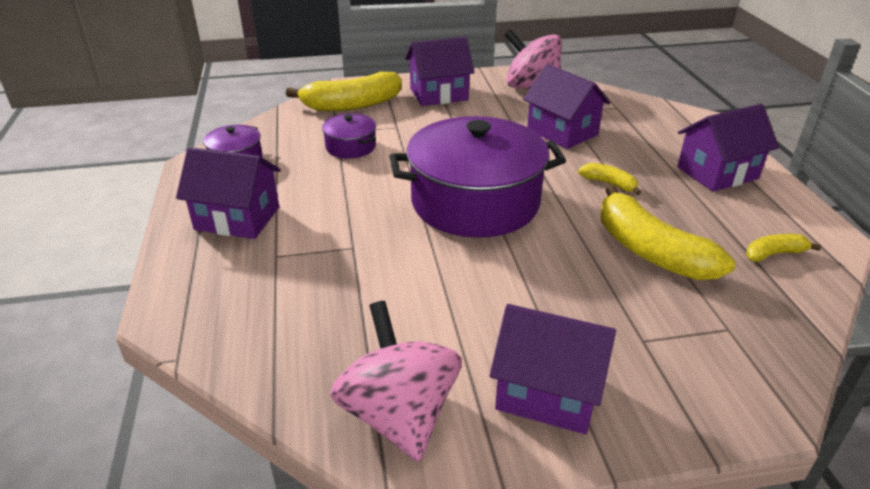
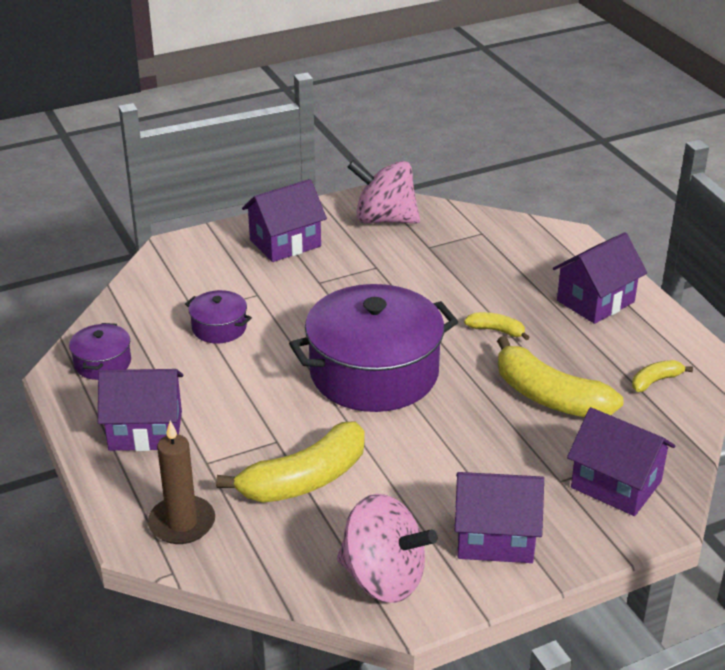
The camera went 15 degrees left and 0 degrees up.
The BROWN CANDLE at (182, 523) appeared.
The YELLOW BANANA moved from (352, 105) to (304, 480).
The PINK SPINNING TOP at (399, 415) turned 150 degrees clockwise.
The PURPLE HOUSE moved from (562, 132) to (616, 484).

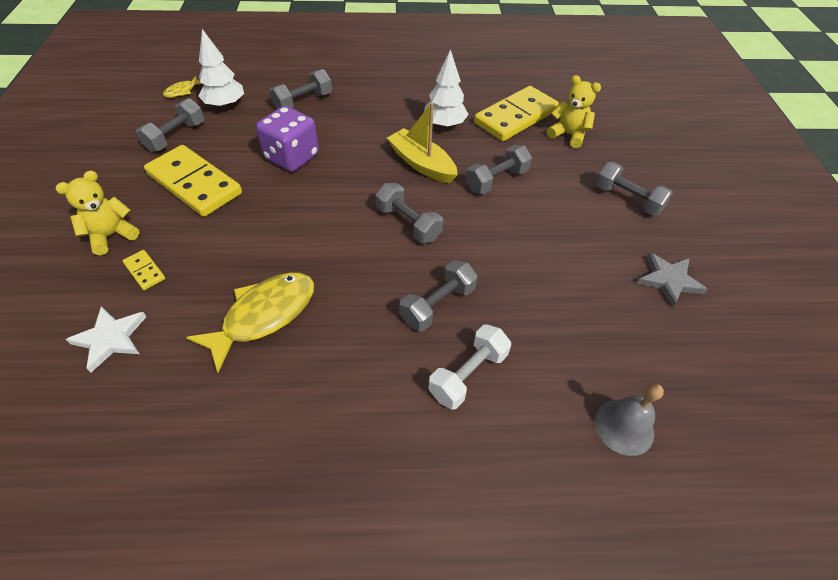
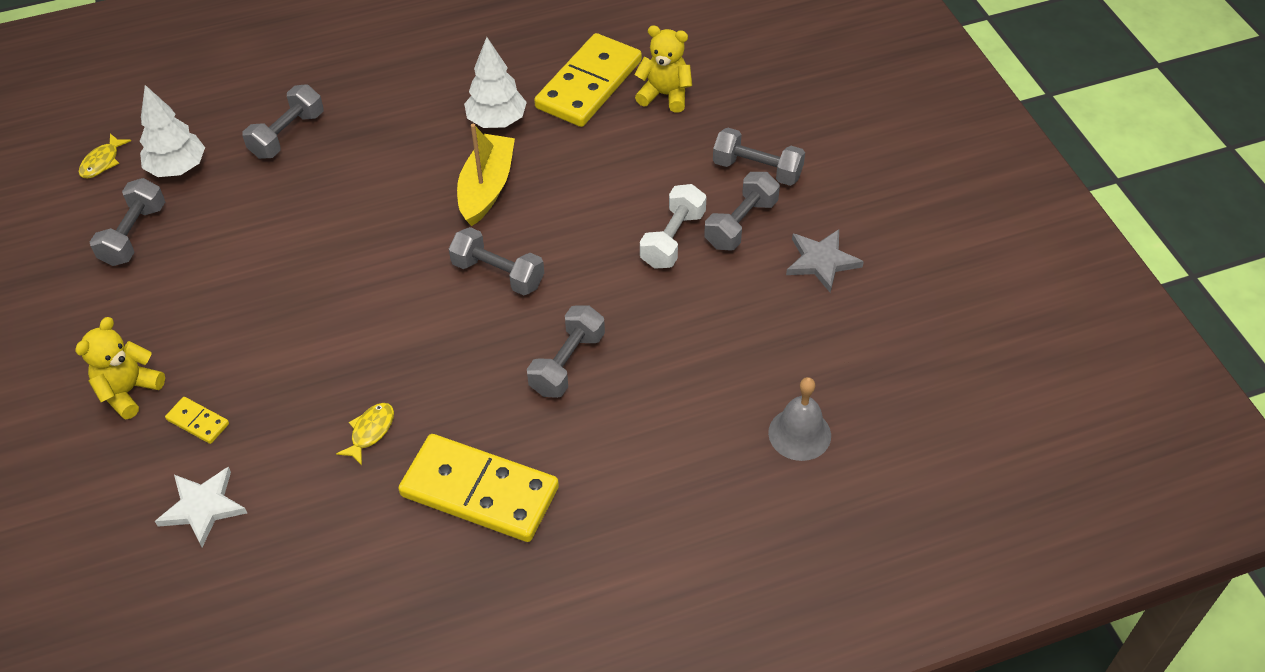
The camera went 15 degrees left and 0 degrees up.
The YELLOW FISH at (264, 316) changed to 0.47 times the size.
The YELLOW DOMINO moved from (195, 184) to (480, 491).
The YELLOW BOAT at (421, 164) turned 75 degrees clockwise.
The WHITE DUMBBELL moved from (468, 375) to (673, 239).
The GREY DUMBBELL moved from (496, 180) to (741, 224).
The PURPLE DICE at (292, 157) disappeared.

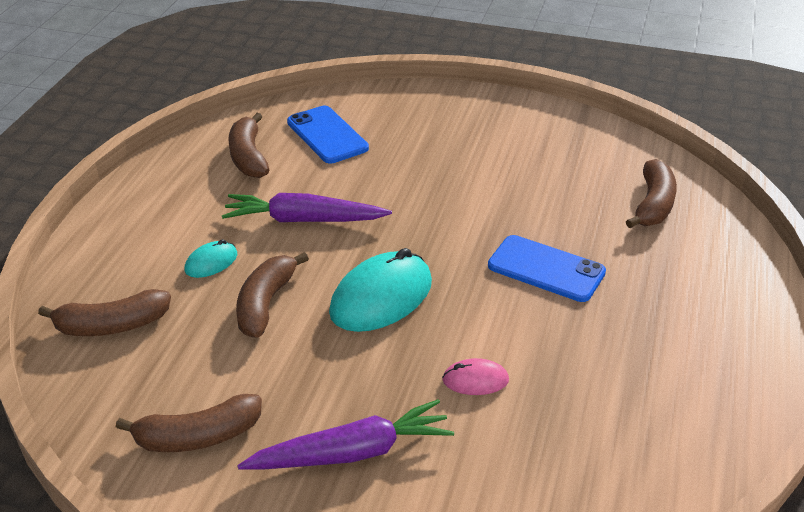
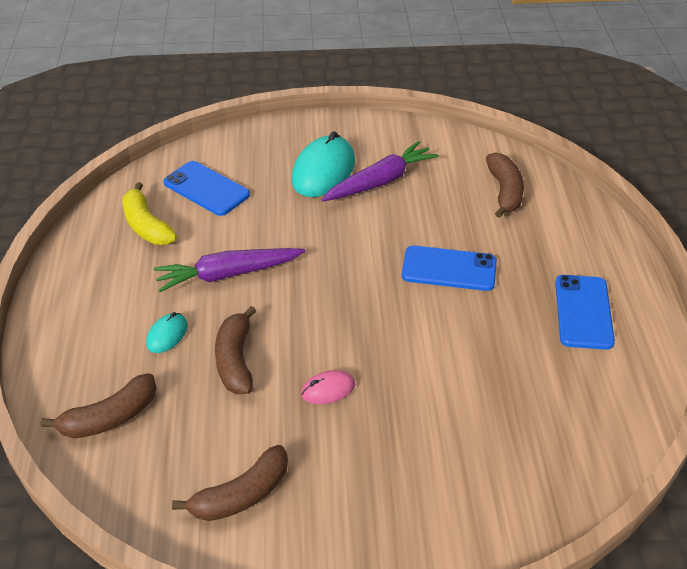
The camera went 20 degrees left and 5 degrees up.
The BROWN BANANA at (248, 157) became the YELLOW BANANA at (146, 226).
The TURQUOISE MOUSE moved from (381, 297) to (323, 171).
The PINK MOUSE moved from (475, 380) to (328, 389).
The PURPLE CARROT moved from (352, 453) to (380, 181).
The BLUE PHONE at (583, 312) appeared.

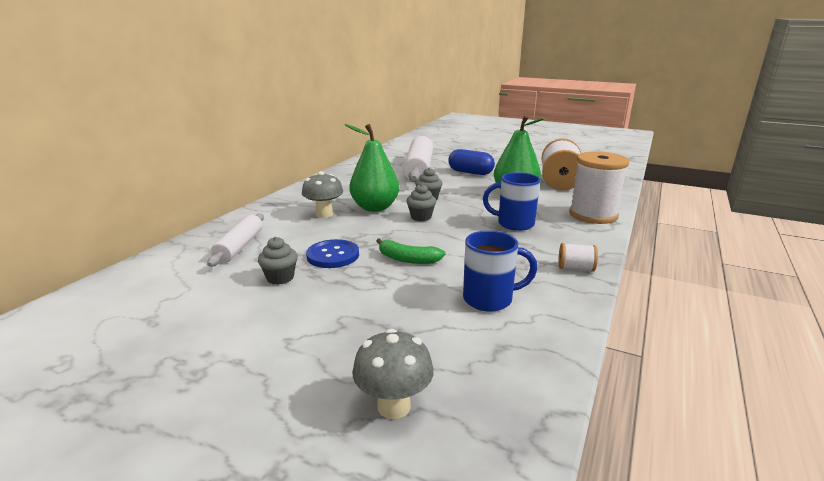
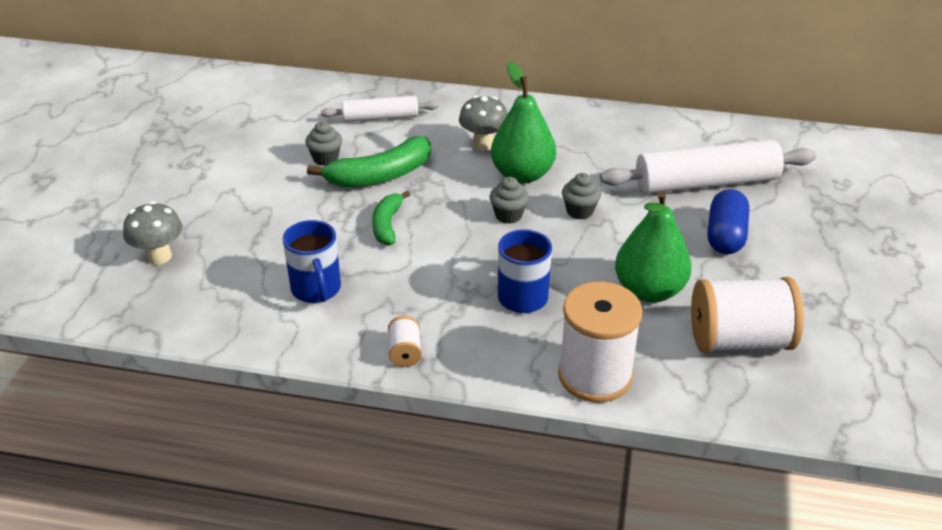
The camera went 75 degrees right and 15 degrees up.
The BLUE BUTTON at (333, 255) was replaced by the GREEN BANANA at (380, 176).

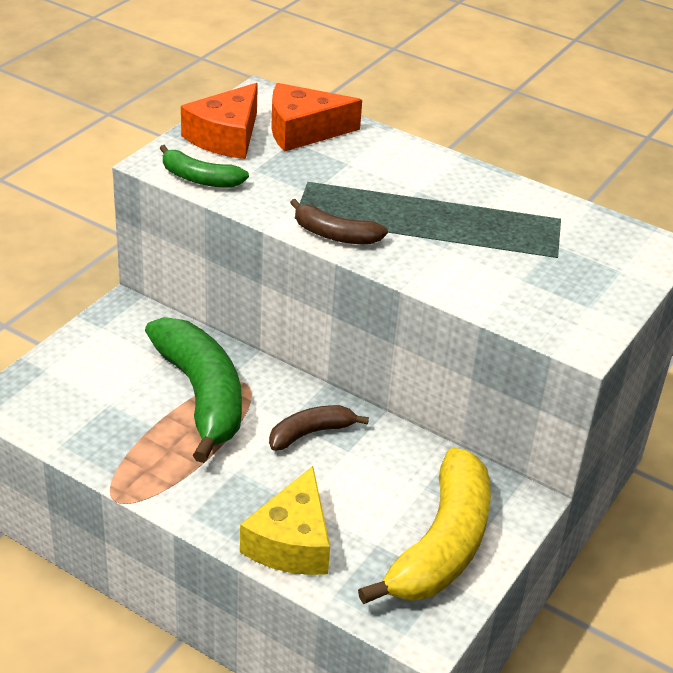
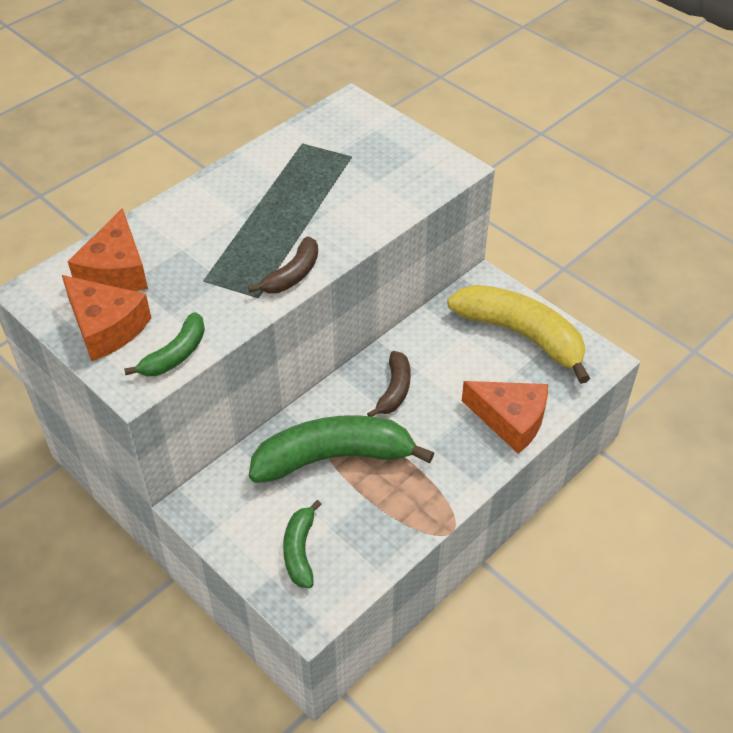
The camera went 75 degrees left and 10 degrees up.
The GREEN BANANA at (300, 550) appeared.
The BROWN BANANA at (311, 433) turned 150 degrees counterclockwise.
The YELLOW CHEESE at (292, 542) became the ORANGE CHEESE at (510, 420).

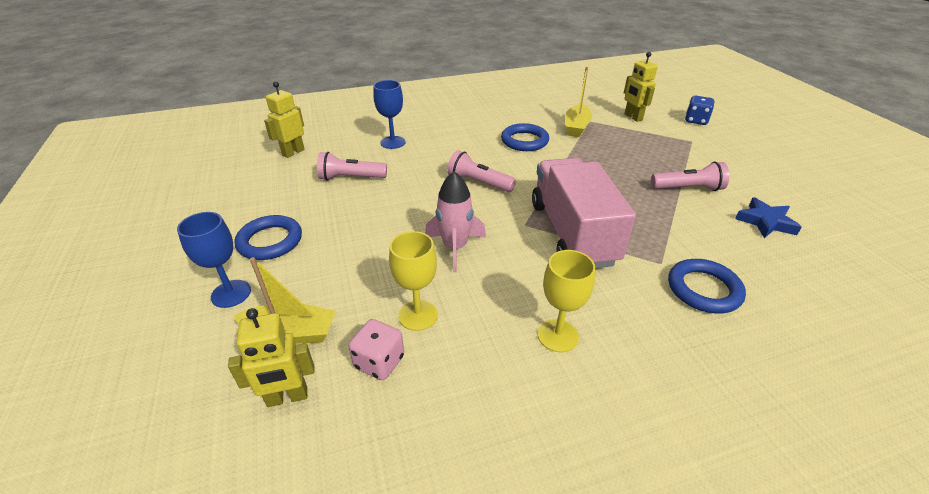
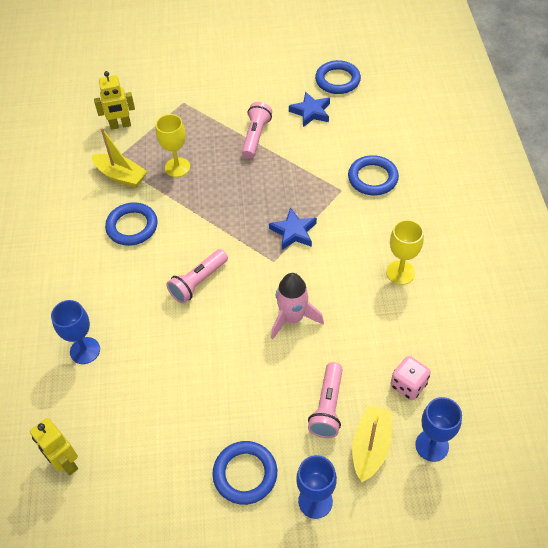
The camera went 75 degrees left and 15 degrees up.
The YELLOW GOBLET moved from (418, 315) to (177, 167).
The PINK TRUCK at (572, 233) was replaced by the BLUE STAR at (294, 232).
The PINK FLASHLIGHT moved from (351, 178) to (328, 407).
The BLUE RING at (337, 80) appeared.
The YELLOW ROBOT at (287, 397) was replaced by the BLUE GOBLET at (432, 445).
The BLUE DICE at (696, 120) disappeared.

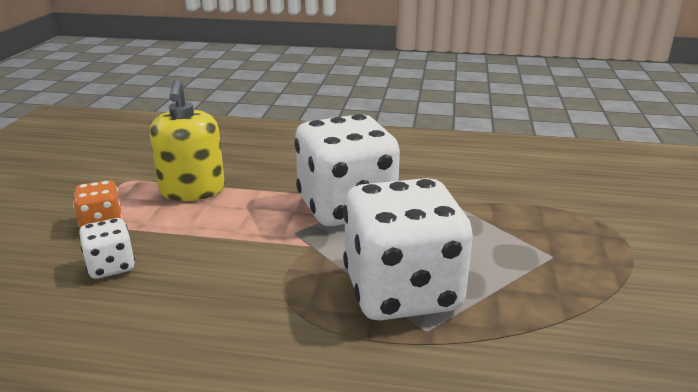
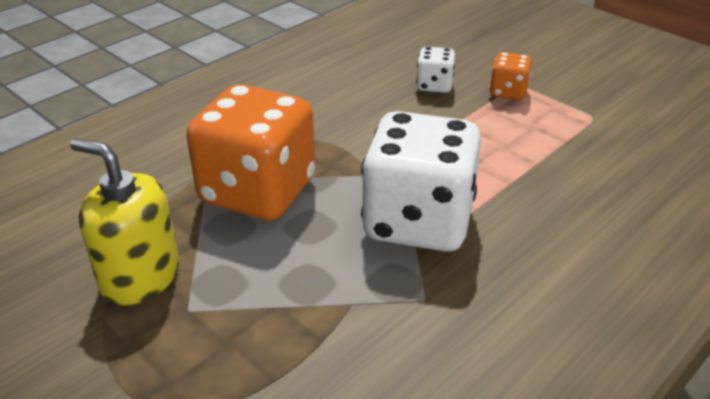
The camera went 125 degrees right and 10 degrees up.
The YELLOW SOAP DISPENSER moved from (192, 190) to (140, 277).
The WHITE DICE at (402, 292) became the ORANGE DICE at (257, 191).

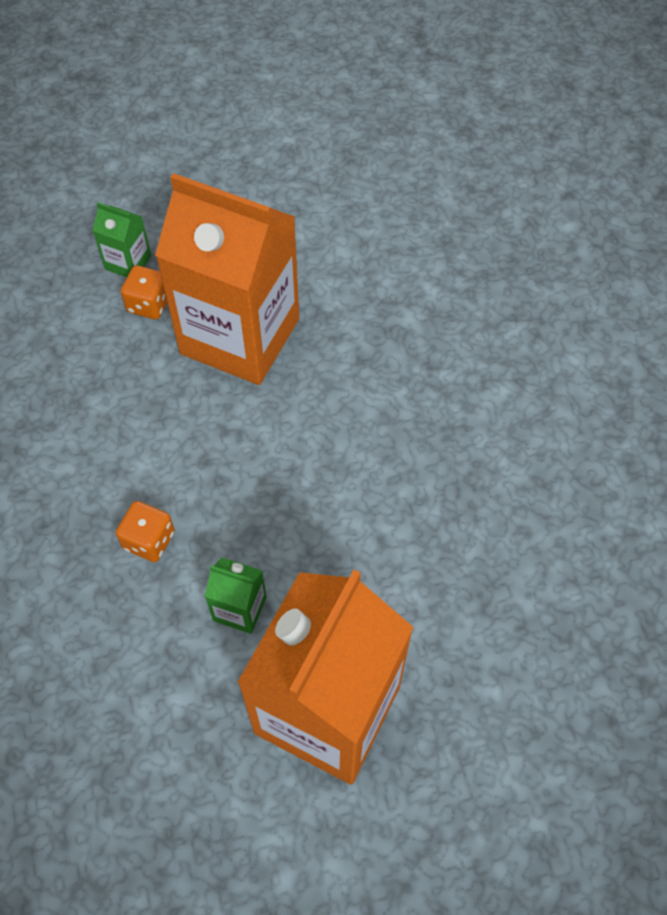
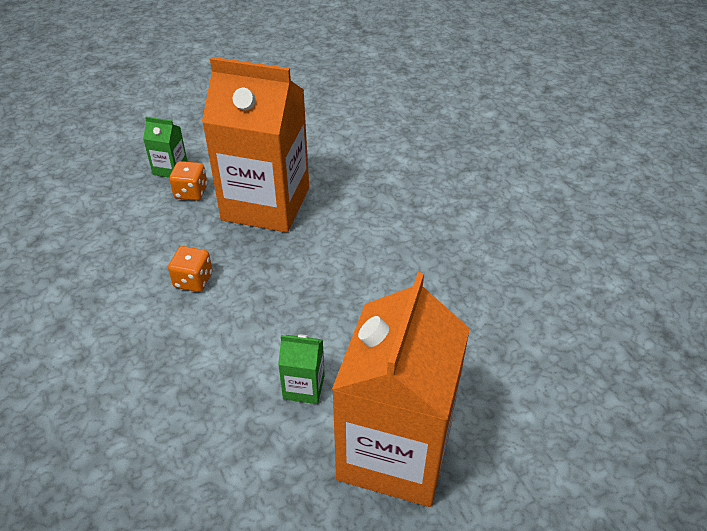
The camera went 10 degrees left and 15 degrees down.
The ORANGE DICE moved from (149, 540) to (193, 280).

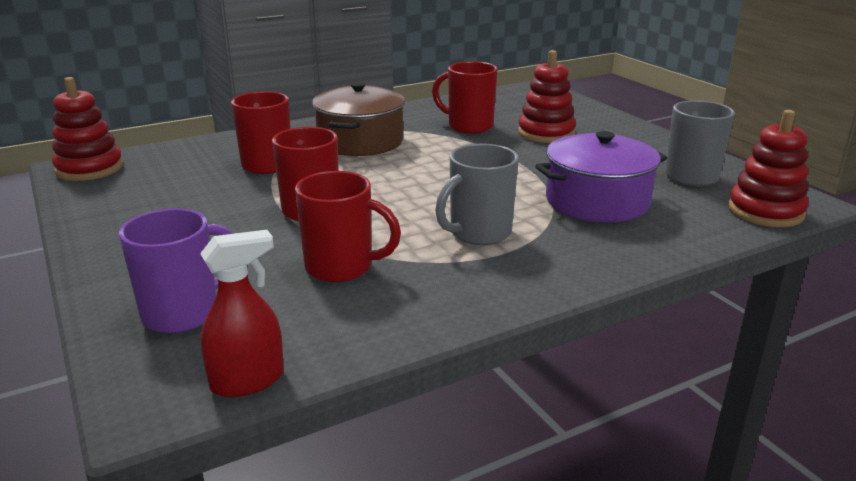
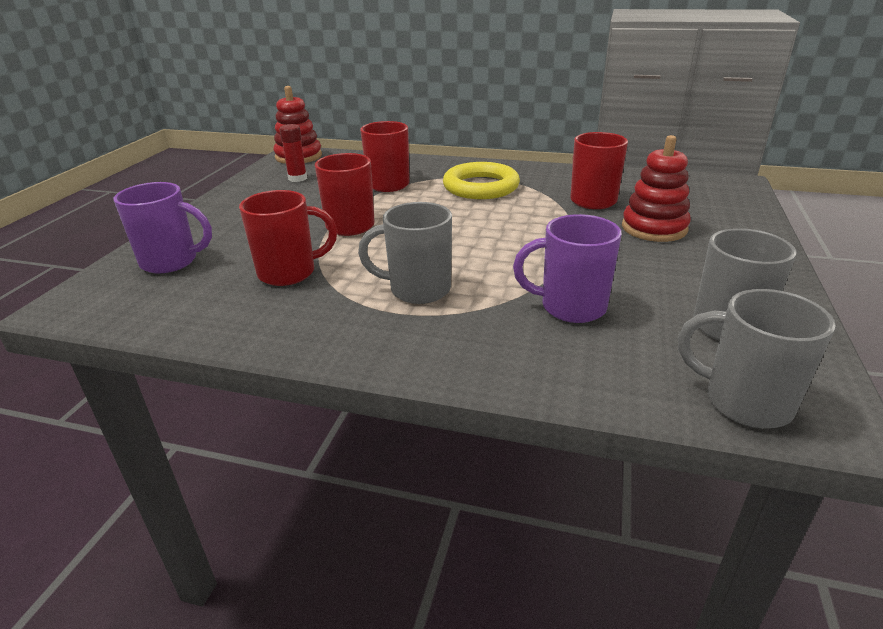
The camera went 45 degrees right and 5 degrees up.
The RED MUG at (341, 267) turned 75 degrees counterclockwise.
The RED GLUE STICK at (297, 178) appeared.
The BROWN POT at (360, 142) was replaced by the YELLOW RING at (481, 187).
The PURPLE POT at (597, 201) was replaced by the PURPLE MUG at (570, 307).
The RED STACKING TOY at (765, 211) was replaced by the GREY MUG at (744, 402).
The RED SPRAY BOTTLE at (248, 381) disappeared.

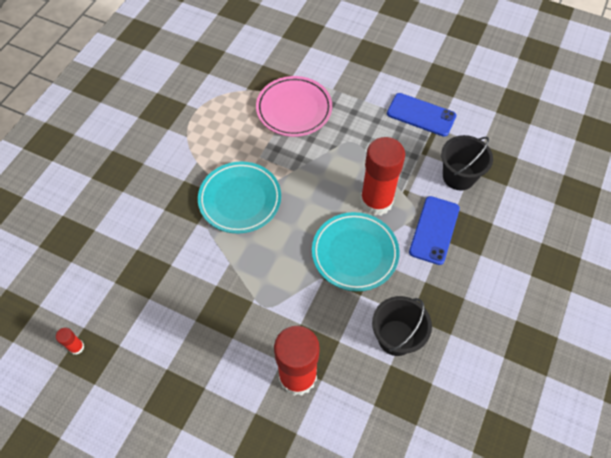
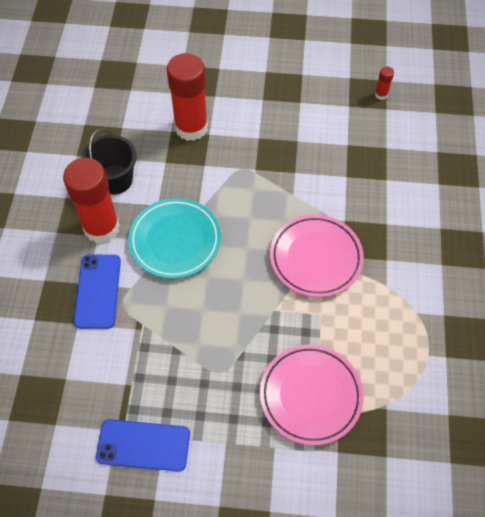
The camera went 160 degrees right and 0 degrees up.
The RED GLUE STICK moved from (376, 201) to (101, 227).
The TURQUOISE PLATE at (240, 199) became the PINK PLATE at (315, 258).
The BLACK BUCKET at (458, 176) disappeared.

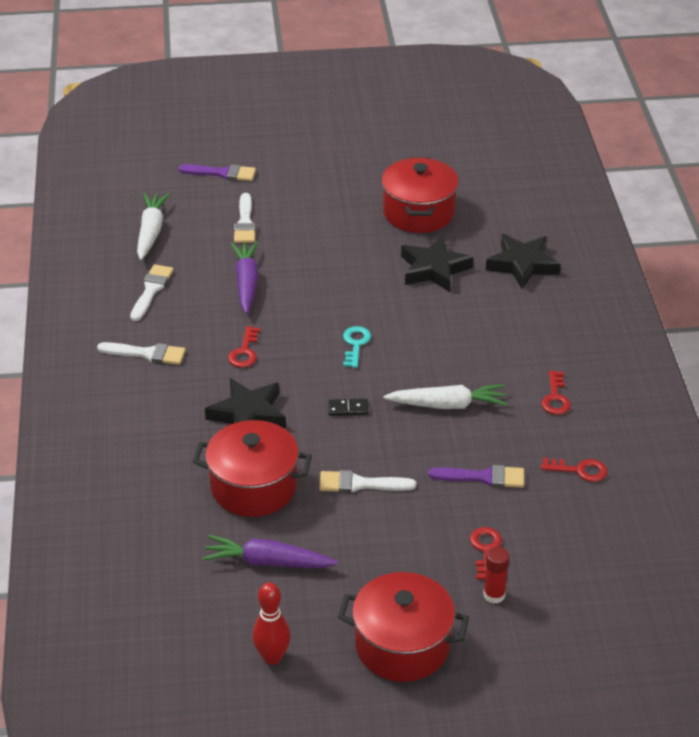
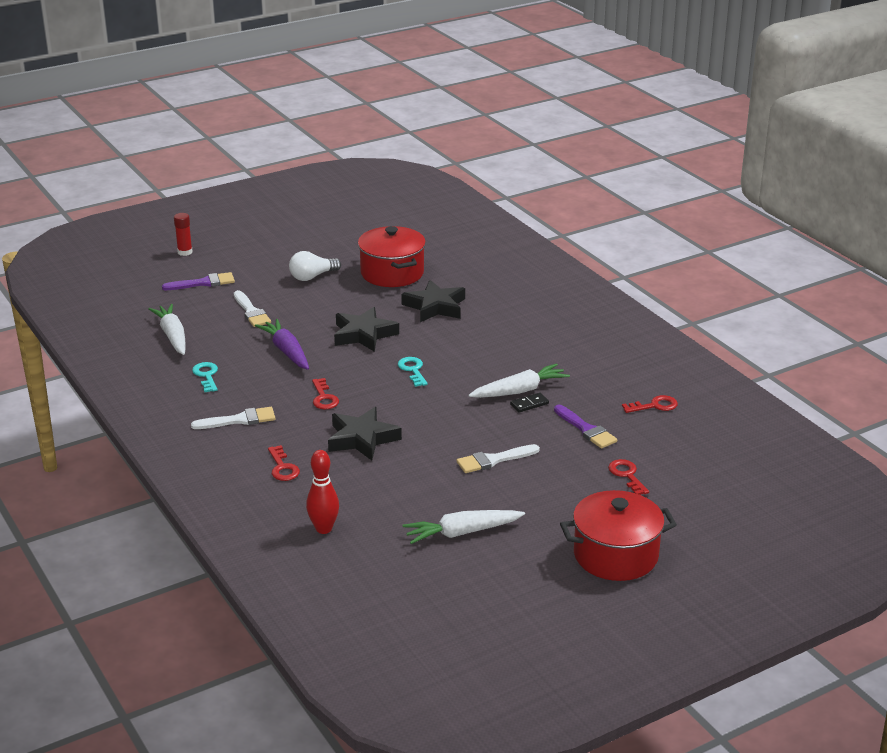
The camera went 25 degrees left and 10 degrees down.
The RED GLUE STICK moved from (494, 595) to (185, 252).
The WHITE BRUSH at (151, 290) was replaced by the TURQUOISE KEY at (206, 376).
The RED KEY moved from (555, 397) to (282, 467).
The WHITE LIGHT BULB at (312, 276) appeared.
The RED BOWLING PIN moved from (272, 657) to (324, 529).
The BLACK STAR moved from (522, 265) to (364, 334).
The PURPLE CARROT at (268, 562) became the WHITE CARROT at (462, 533).
The BLACK DOMINO moved from (348, 409) to (529, 404).
The PURPLE BRUSH at (483, 477) turned 75 degrees clockwise.
The RED POT at (253, 487) disappeared.

